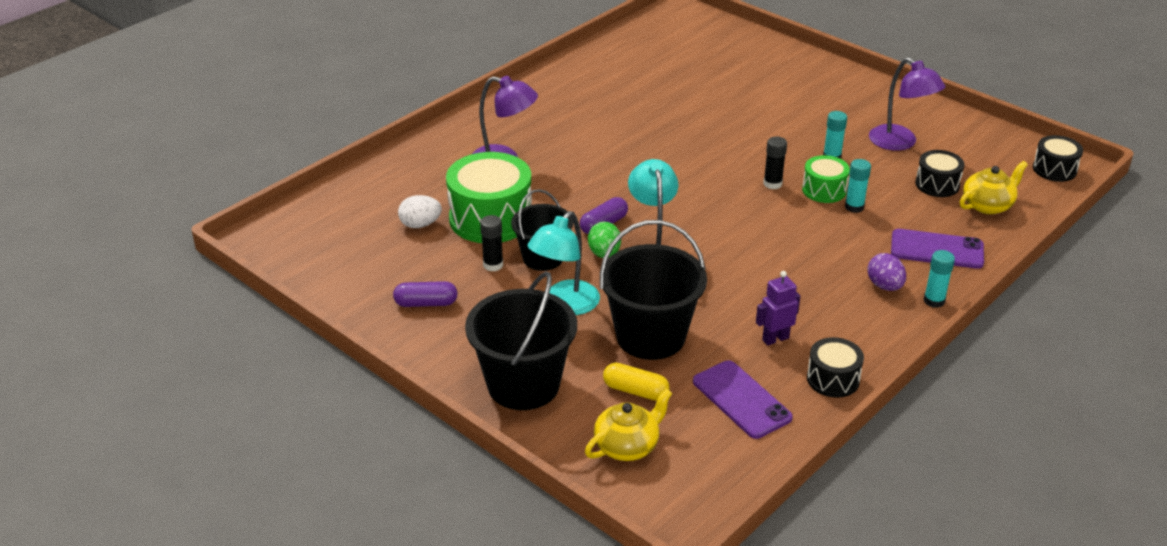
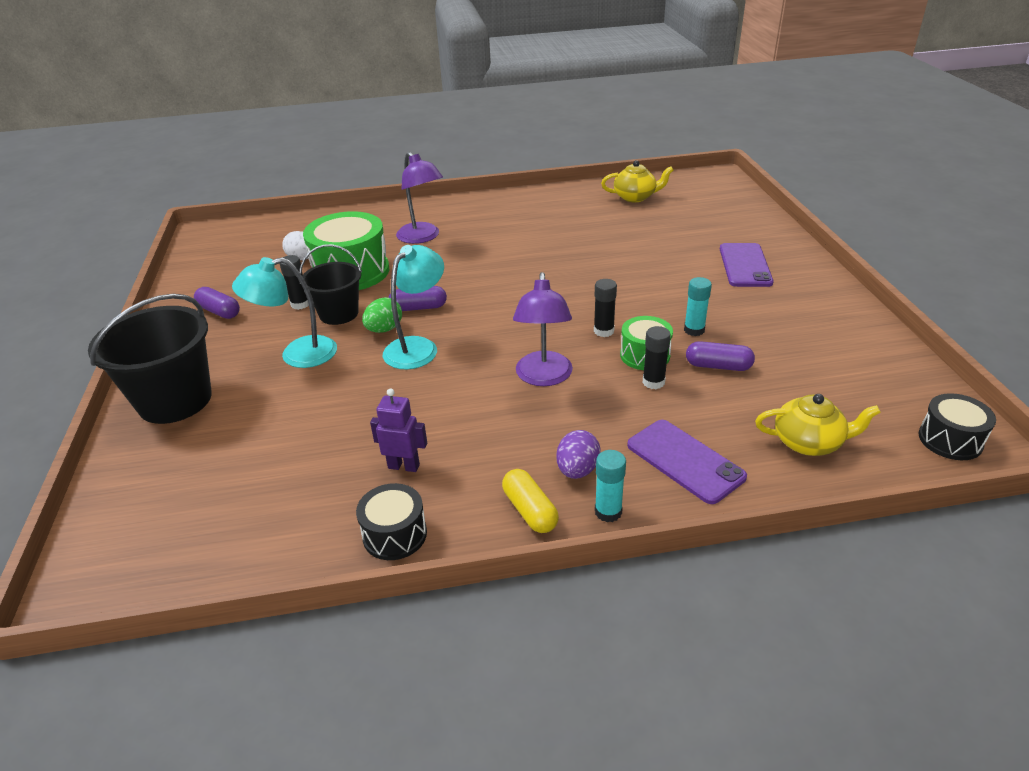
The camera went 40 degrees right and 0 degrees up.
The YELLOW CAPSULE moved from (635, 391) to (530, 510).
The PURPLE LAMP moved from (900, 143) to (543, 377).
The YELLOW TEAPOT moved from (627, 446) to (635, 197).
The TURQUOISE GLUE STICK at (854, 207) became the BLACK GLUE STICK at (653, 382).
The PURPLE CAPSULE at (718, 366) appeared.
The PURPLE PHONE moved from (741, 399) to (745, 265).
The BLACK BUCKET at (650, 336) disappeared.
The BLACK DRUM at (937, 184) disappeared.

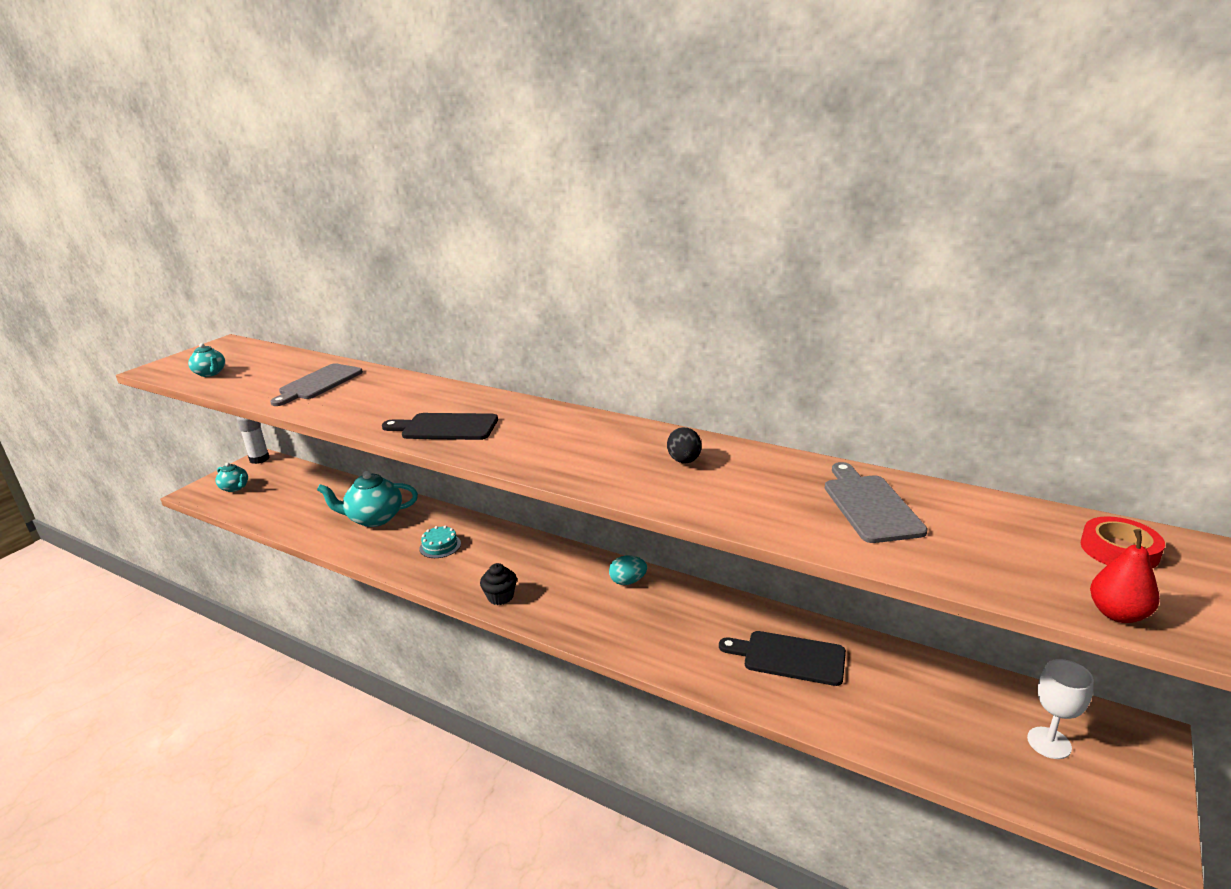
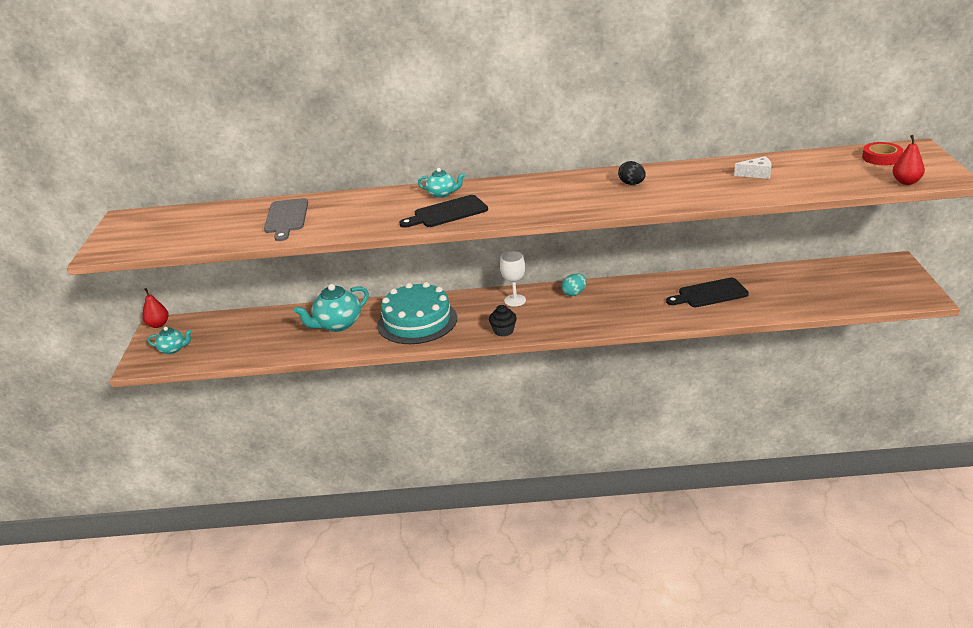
The camera went 30 degrees left and 5 degrees up.
The WHITE GLUE STICK at (259, 459) was replaced by the RED PEAR at (158, 324).
The TURQUOISE CAKE at (440, 546) changed to 2.39 times the size.
The TURQUOISE TEAPOT moved from (210, 373) to (442, 194).
The WHITE GOBLET moved from (1049, 743) to (515, 300).
The GREY CUTTING BOARD at (870, 505) was replaced by the WHITE CHEESE at (757, 174).

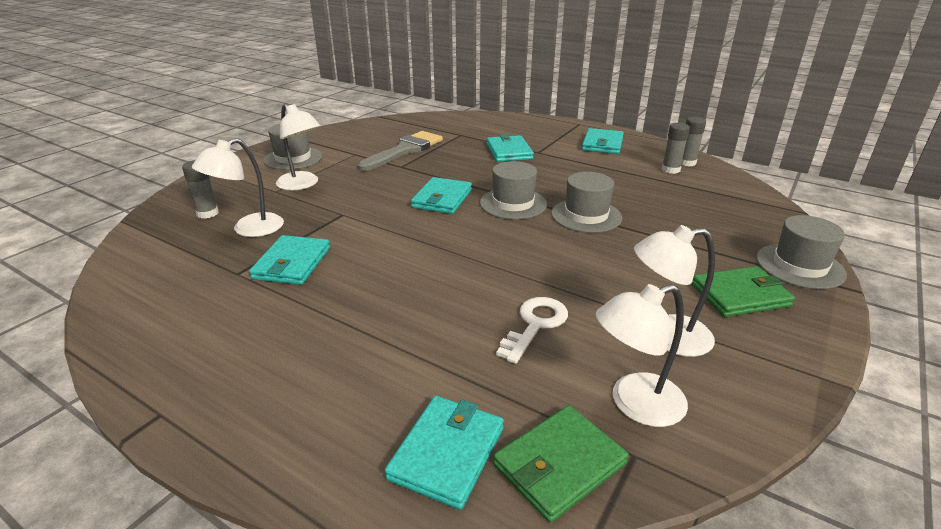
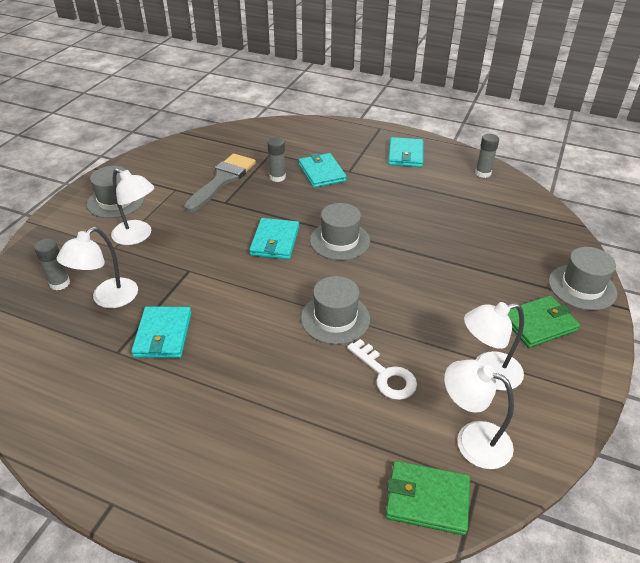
The camera went 10 degrees left and 10 degrees up.
The GREY GLUE STICK moved from (670, 170) to (277, 177).
The GREY HAT moved from (586, 215) to (335, 318).
The WHITE KEY at (535, 325) turned 120 degrees clockwise.
The GREEN WALLET at (559, 465) turned 60 degrees clockwise.
The WHITE LAMP at (635, 404) turned 60 degrees clockwise.
The TURQUOISE WALLET at (447, 453) disappeared.

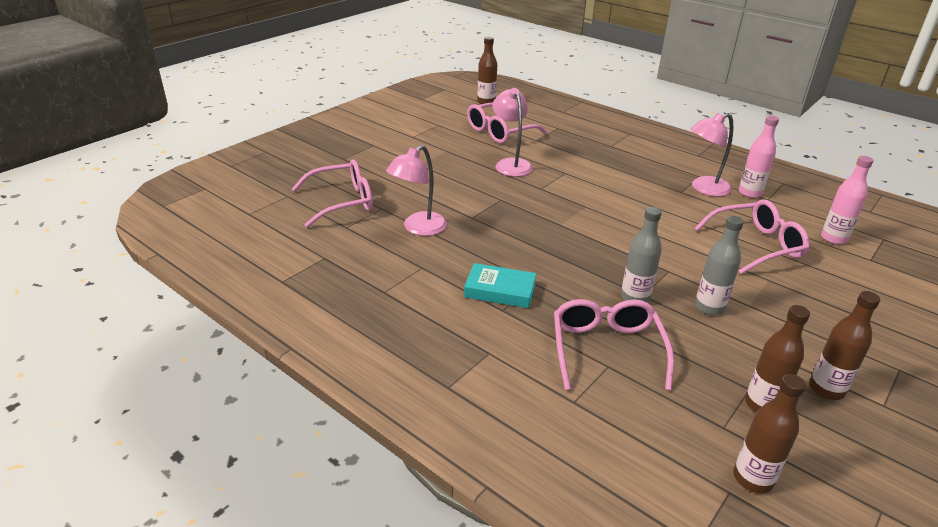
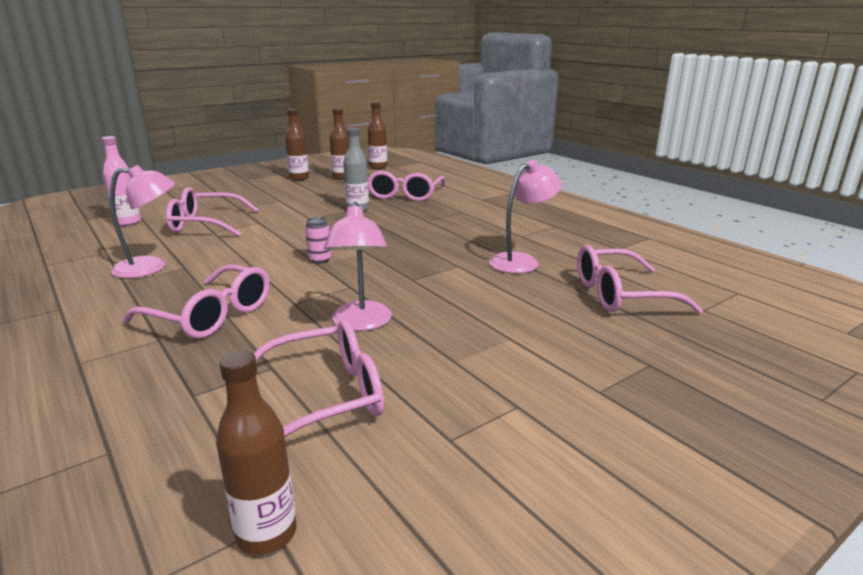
The camera went 165 degrees left and 10 degrees down.
The PINK GLASSES at (211, 315) appeared.
The PINK CAN at (320, 260) appeared.
The TURQUOISE BOOK at (500, 290) disappeared.
The GREY BOTTLE at (709, 307) disappeared.
The PINK BOTTLE at (750, 193) disappeared.

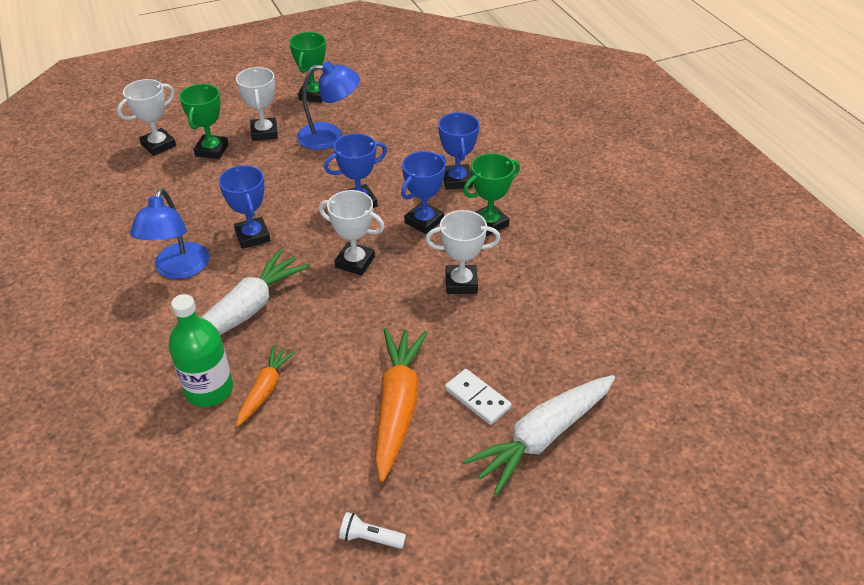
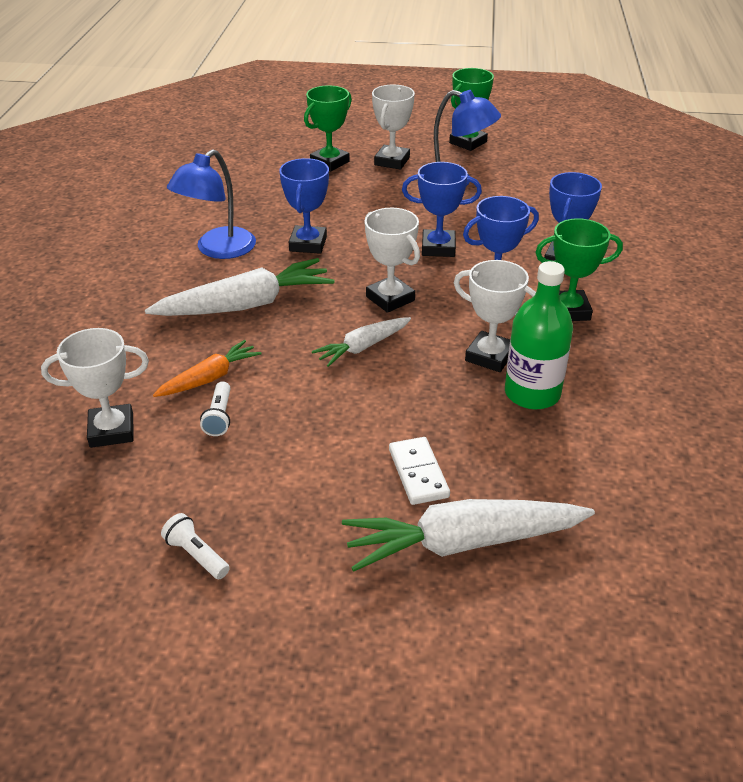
The camera went 30 degrees right and 5 degrees down.
The WHITE TROPHY moved from (158, 145) to (112, 430).
The WHITE FLASHLIGHT at (219, 417) appeared.
The WHITE CARROT at (362, 347) appeared.
The GREEN BOTTLE moved from (209, 389) to (532, 393).
The ORANGE CARROT at (397, 406) disappeared.

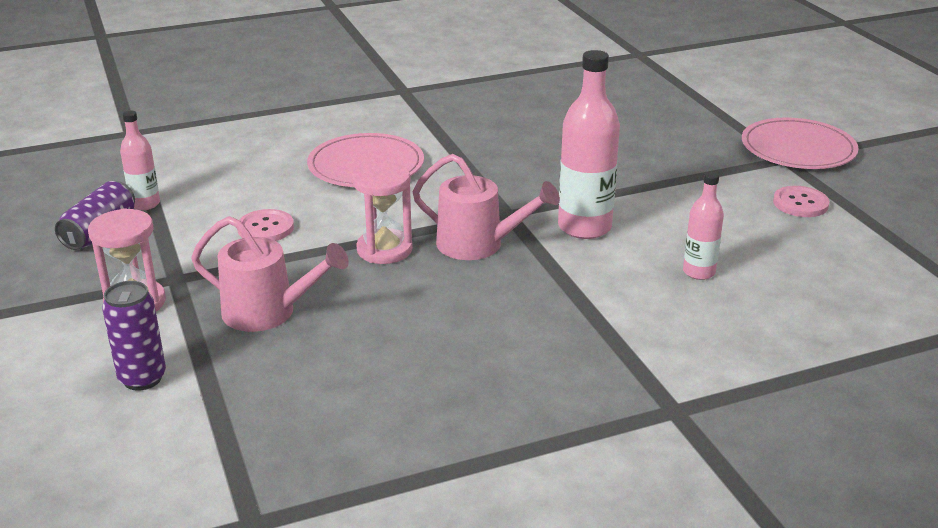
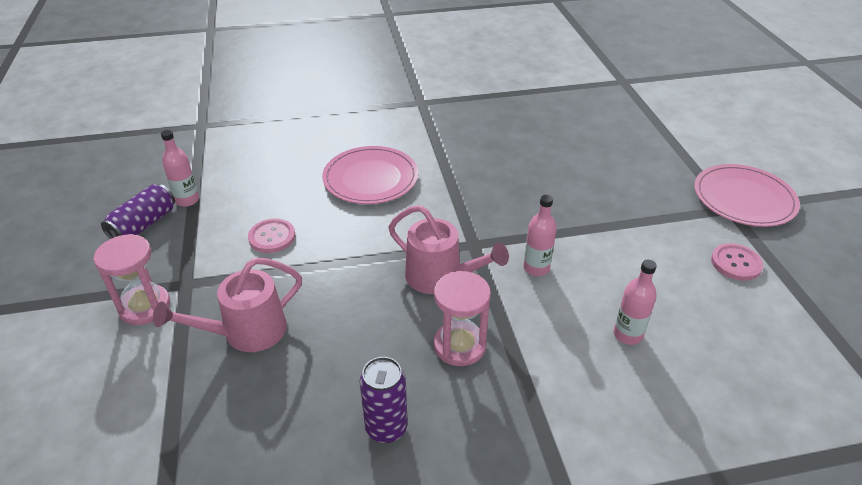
The camera went 10 degrees right and 10 degrees up.
The PINK WATERING CAN at (268, 312) turned 120 degrees clockwise.
The PURPLE CAN moved from (142, 378) to (386, 428).
The PINK HOURGLASS moved from (384, 250) to (459, 345).
The PINK BOTTLE at (584, 227) changed to 0.56 times the size.

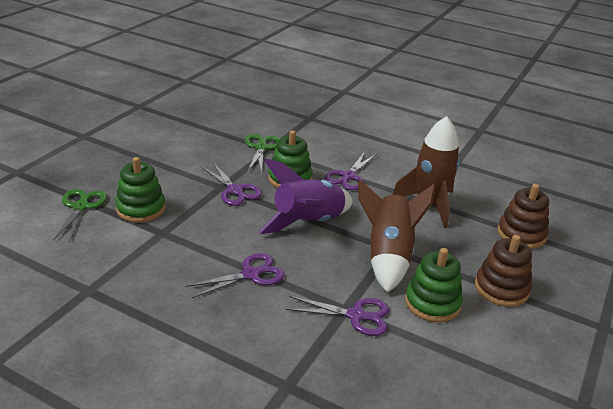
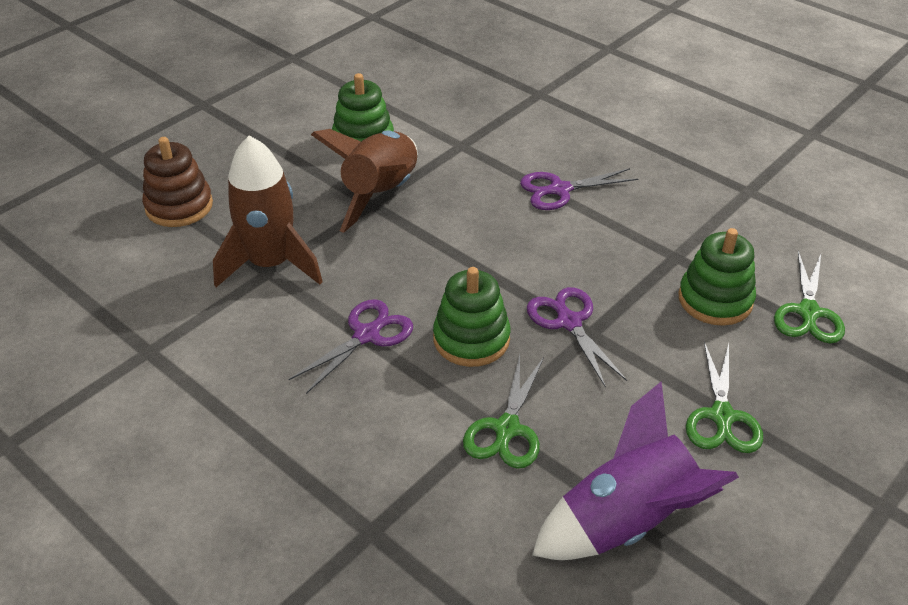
The camera went 165 degrees left and 10 degrees up.
The PURPLE ROCKET moved from (308, 223) to (626, 522).
The GREEN SCISSORS at (722, 416) appeared.
The PURPLE SCISSORS at (356, 315) disappeared.
The BROWN STACKING TOY at (501, 289) disappeared.

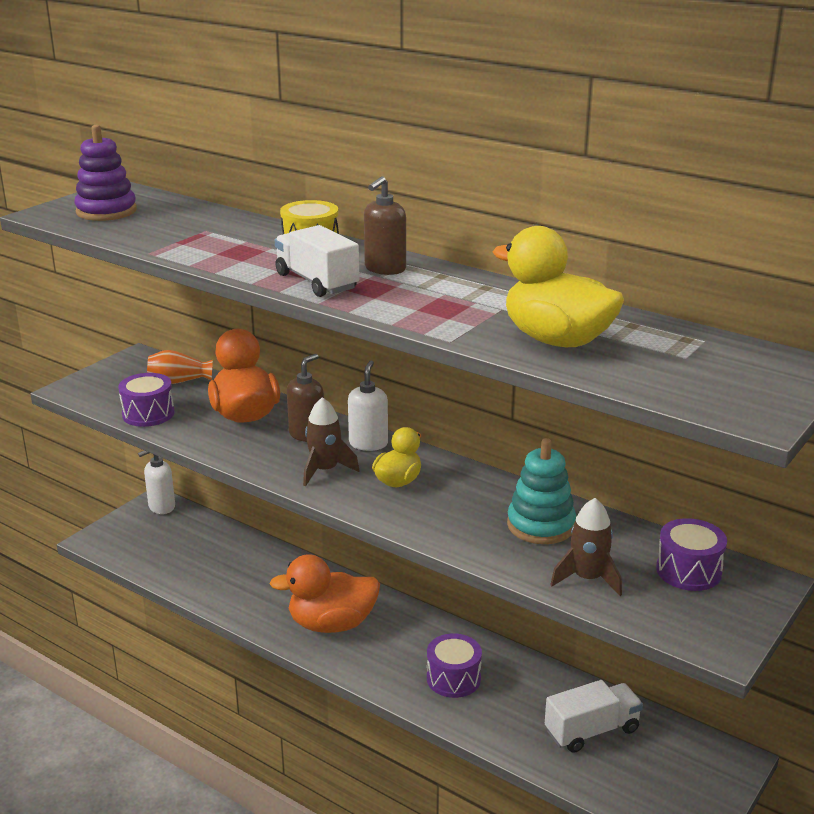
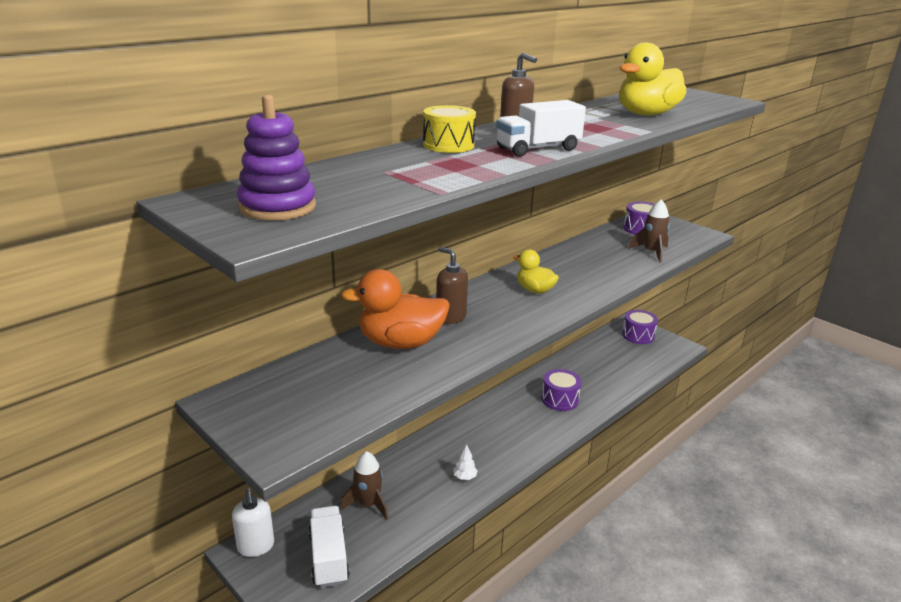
The camera went 80 degrees left and 0 degrees up.
The WHITE TRUCK moved from (591, 731) to (329, 557).
The BROWN ROCKET moved from (325, 470) to (368, 504).
The WHITE TREE at (464, 477) appeared.
The PURPLE DRUM moved from (148, 414) to (638, 335).
The ORANGE VASE at (179, 381) disappeared.
The ORANGE DUCK at (331, 624) disappeared.
The WHITE SOAP DISPENSER at (368, 443) disappeared.
The TURQUOISE STACKING TOY at (541, 525) disappeared.

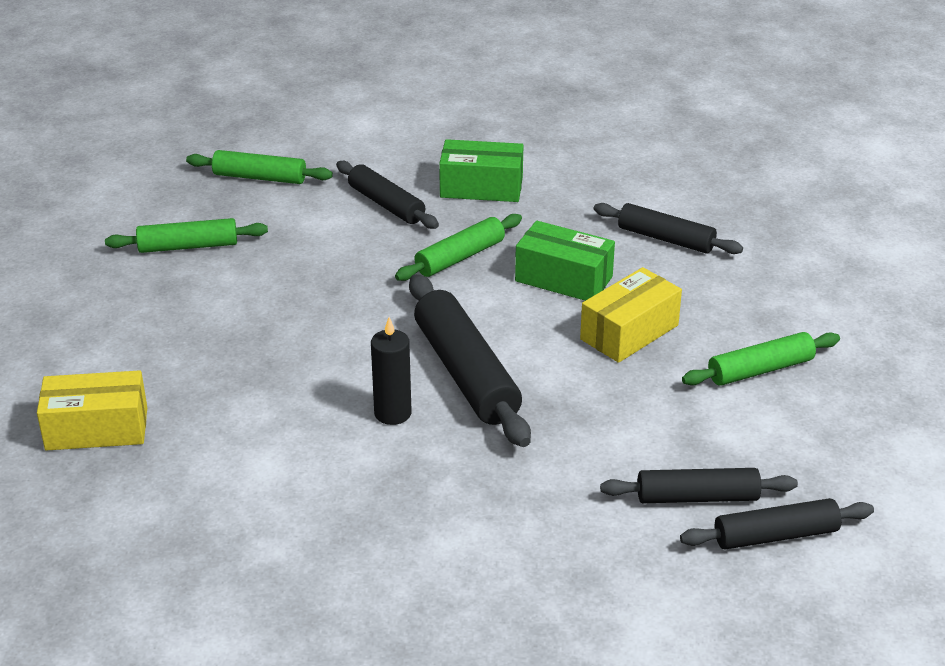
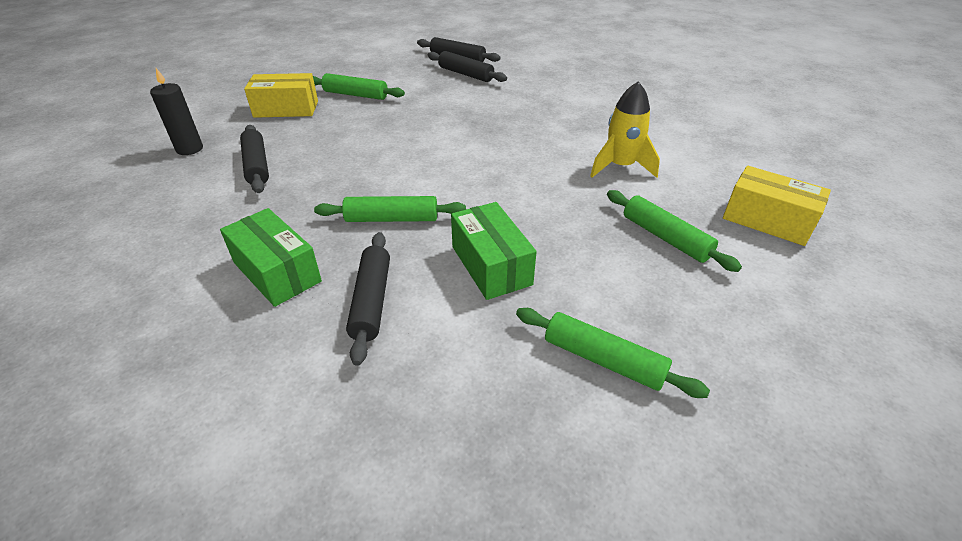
The camera went 140 degrees left and 5 degrees up.
The BLACK CANDLE moved from (392, 413) to (189, 149).
The YELLOW BOX moved from (629, 332) to (286, 109).
The GREEN BOX moved from (564, 279) to (491, 265).
The YELLOW ROCKET at (620, 166) appeared.
The GREEN ROLLING PIN moved from (260, 177) to (665, 237).
The BLACK ROLLING PIN at (466, 373) disappeared.

